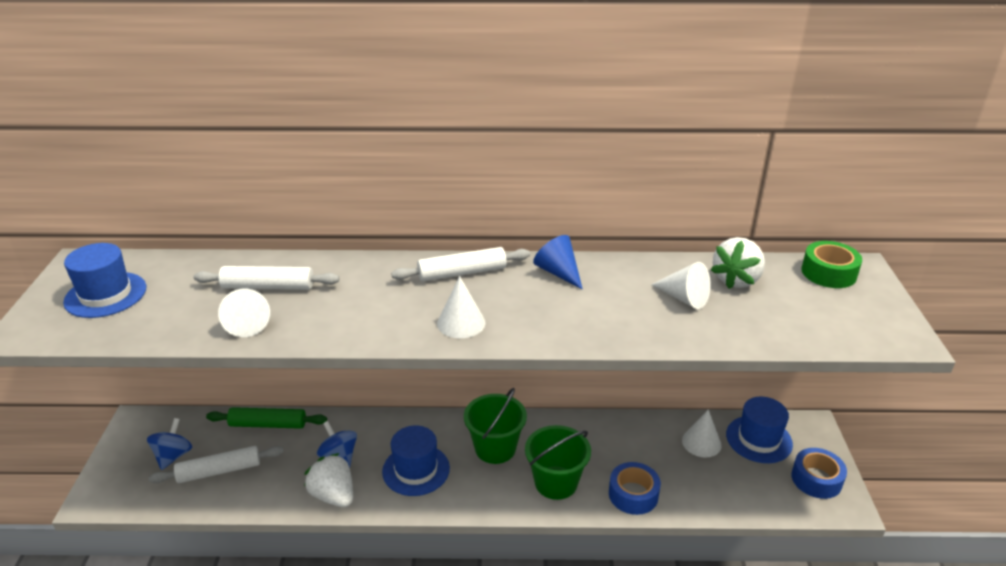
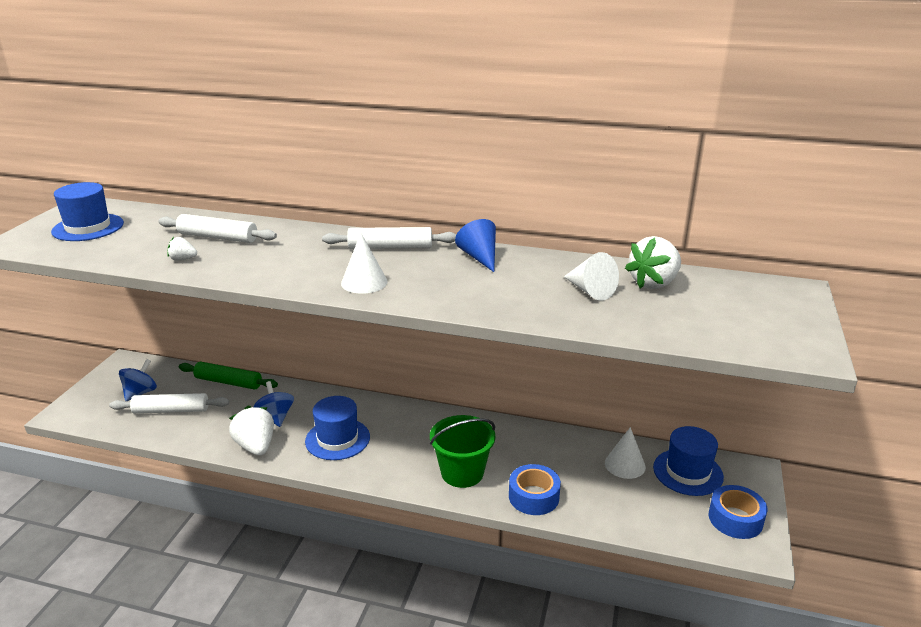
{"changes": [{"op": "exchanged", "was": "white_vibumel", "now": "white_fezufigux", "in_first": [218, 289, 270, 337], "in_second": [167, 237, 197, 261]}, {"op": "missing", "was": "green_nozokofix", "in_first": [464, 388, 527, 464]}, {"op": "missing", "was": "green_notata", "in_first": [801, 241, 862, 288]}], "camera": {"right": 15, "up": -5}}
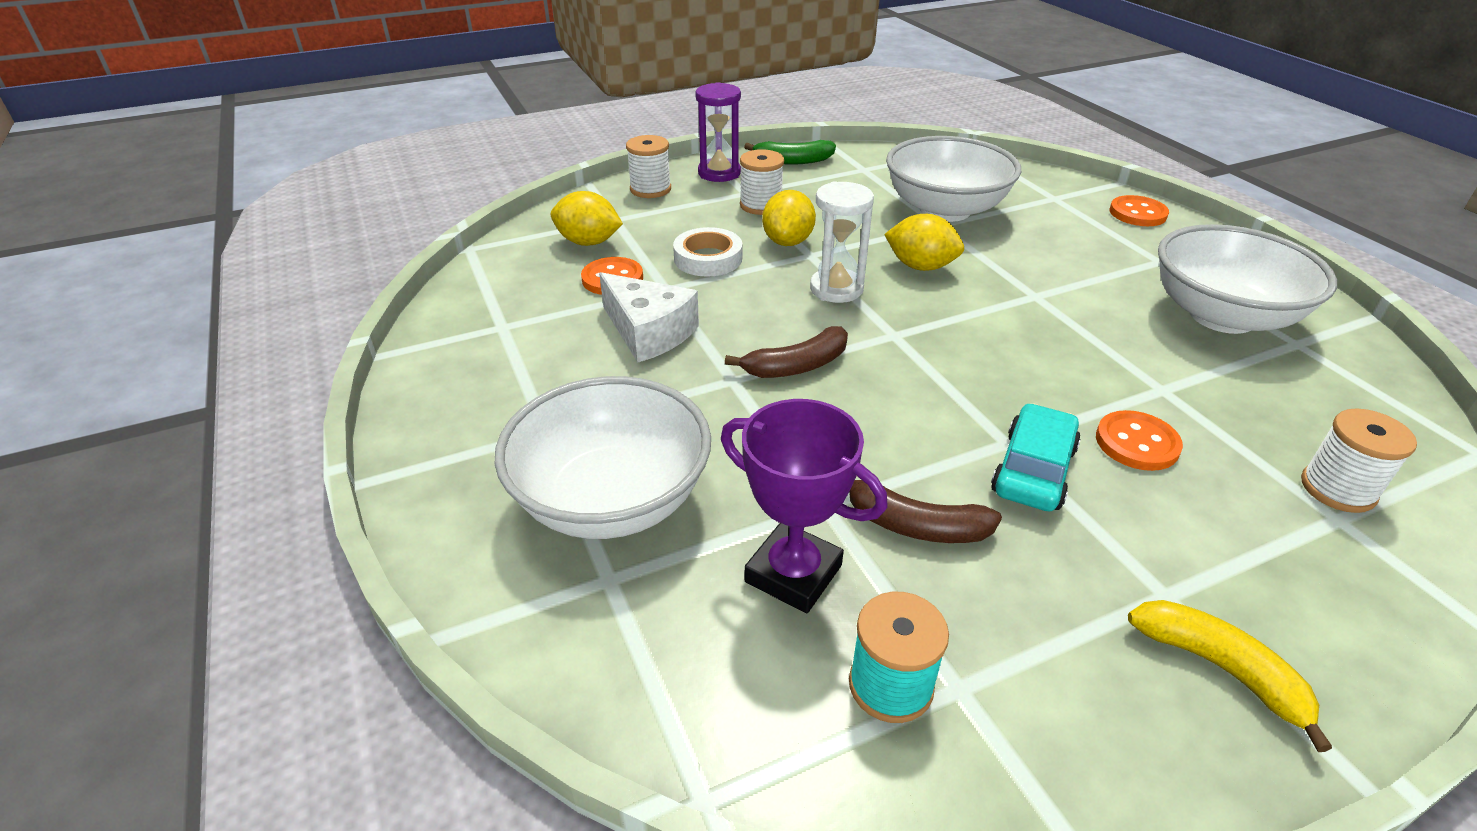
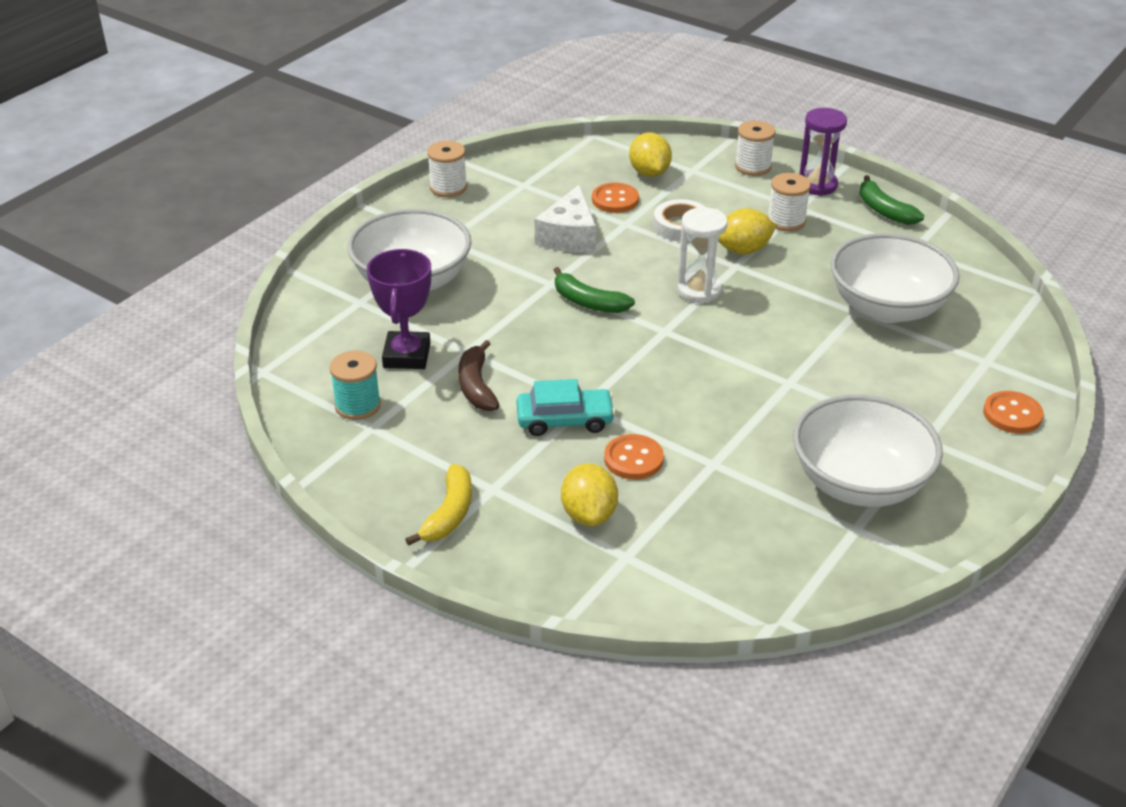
{"changes": [{"op": "colour", "was": "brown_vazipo", "now": "green_vazipo", "in_first": [725, 326, 848, 378], "in_second": [554, 267, 635, 313]}, {"op": "relocated", "was": "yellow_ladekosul", "in_first": [884, 214, 964, 271], "in_second": [561, 463, 618, 526]}, {"op": "relocated", "was": "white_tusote", "in_first": [1301, 409, 1417, 513], "in_second": [427, 141, 467, 197]}], "camera": {"right": 60, "up": 0}}
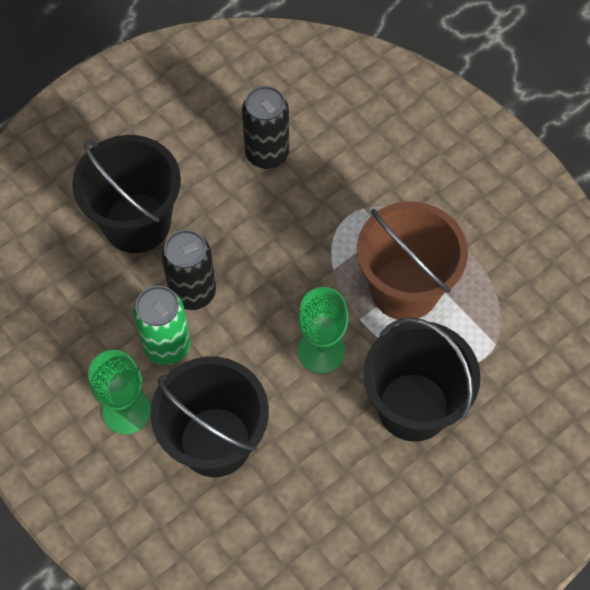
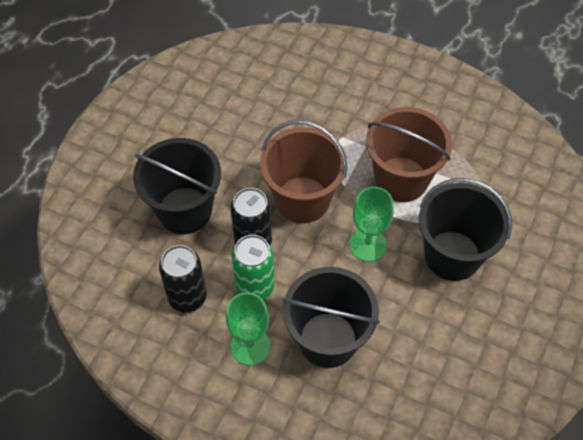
{"changes": [{"op": "relocated", "was": "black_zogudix", "in_first": [242, 86, 289, 169], "in_second": [159, 245, 207, 313]}, {"op": "appeared", "now": "brown_nozokofix", "in_second": [260, 120, 347, 223]}], "camera": {"right": -25, "up": -5}}
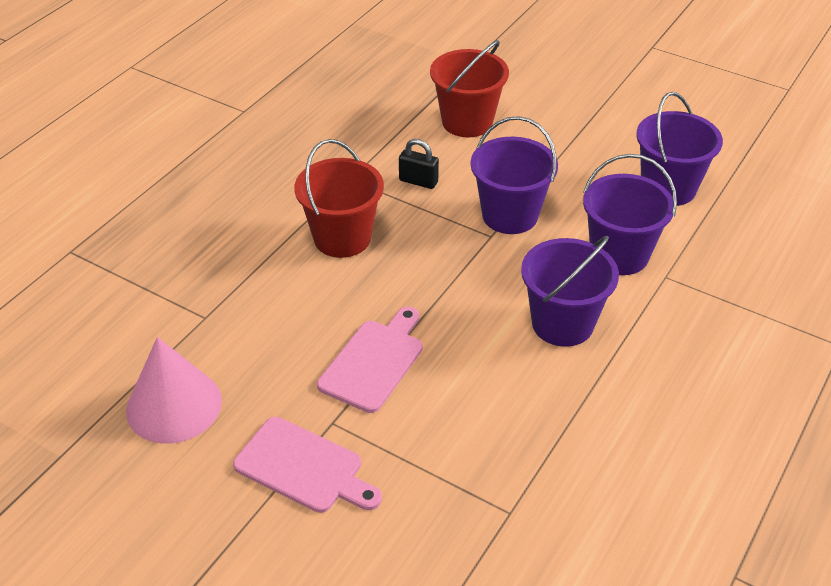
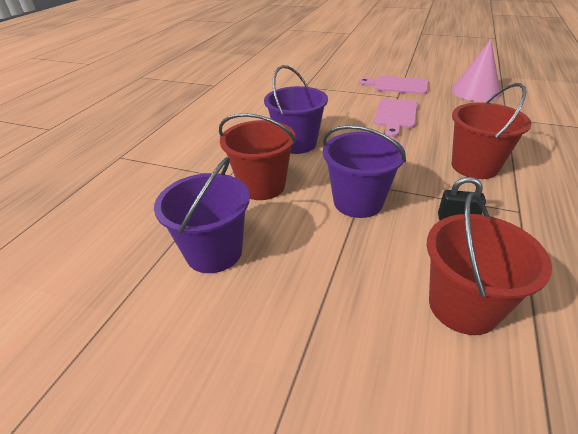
{"changes": [{"op": "colour", "was": "purple_nozokofix", "now": "red_nozokofix", "in_first": [583, 154, 677, 275], "in_second": [219, 113, 296, 200]}], "camera": {"right": 170, "up": -5}}
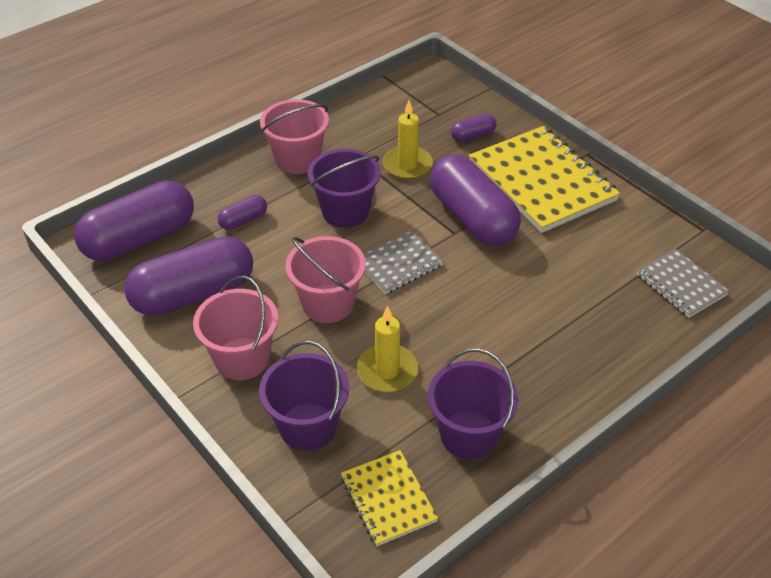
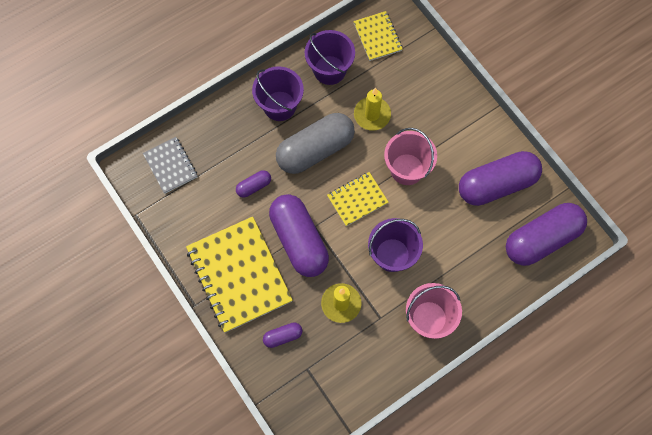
{"changes": [{"op": "missing", "was": "pink_nozokofix", "in_first": [193, 276, 278, 380]}, {"op": "relocated", "was": "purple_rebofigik", "in_first": [218, 195, 267, 230], "in_second": [236, 170, 271, 198]}, {"op": "relocated", "was": "purple_nozokofix", "in_first": [259, 341, 349, 451], "in_second": [252, 66, 304, 121]}, {"op": "colour", "was": "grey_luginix", "now": "yellow_luginix", "in_first": [364, 231, 444, 294], "in_second": [327, 172, 389, 226]}, {"op": "appeared", "now": "grey_rebofigik", "in_second": [276, 113, 355, 174]}], "camera": {"right": -175, "up": 25}}
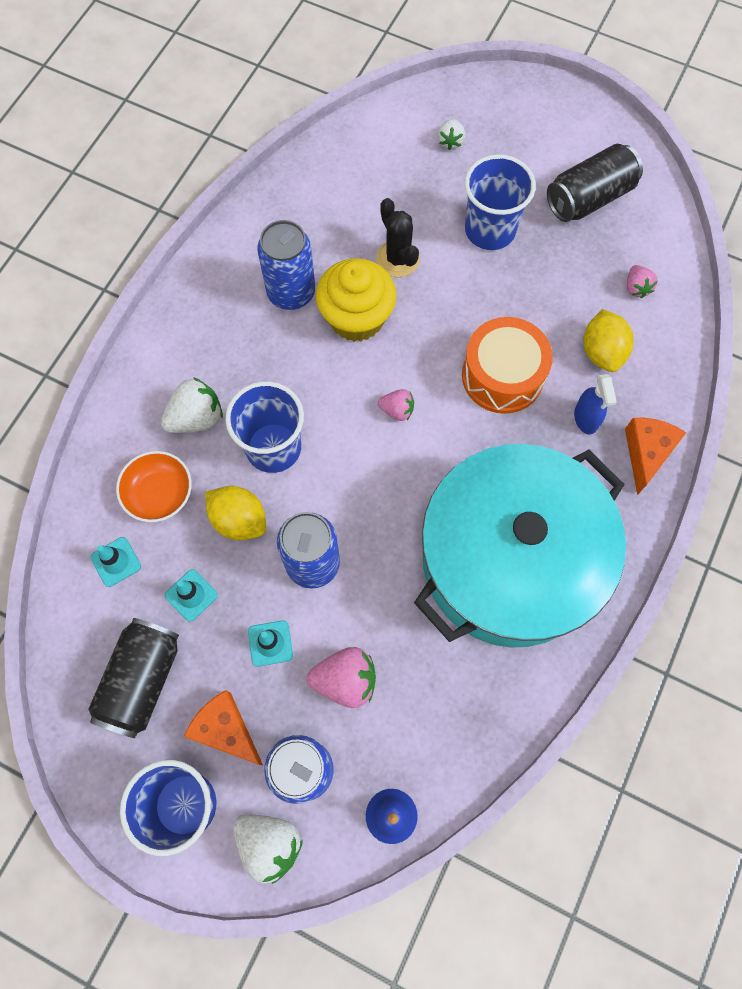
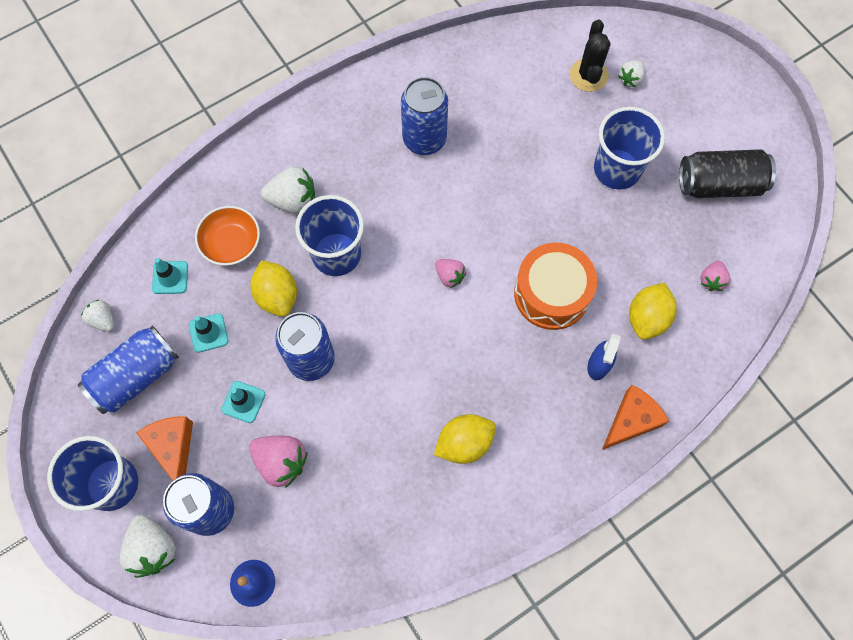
{"changes": [{"op": "colour", "was": "black_zogudix", "now": "blue_zogudix", "in_first": [88, 618, 179, 738], "in_second": [78, 325, 179, 414]}, {"op": "missing", "was": "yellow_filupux", "in_first": [316, 258, 397, 342]}, {"op": "relocated", "was": "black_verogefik", "in_first": [376, 198, 420, 277], "in_second": [570, 20, 610, 92]}, {"op": "exchanged", "was": "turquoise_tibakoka", "now": "yellow_ladekosul", "in_first": [414, 444, 626, 648], "in_second": [434, 414, 496, 464]}, {"op": "appeared", "now": "white_fezufigux", "in_second": [81, 300, 114, 331]}], "camera": {"right": 30, "up": 0}}
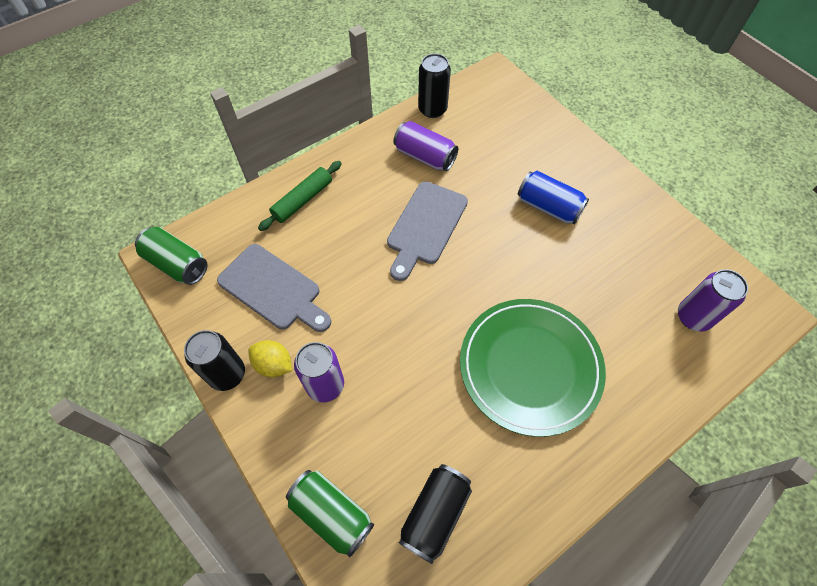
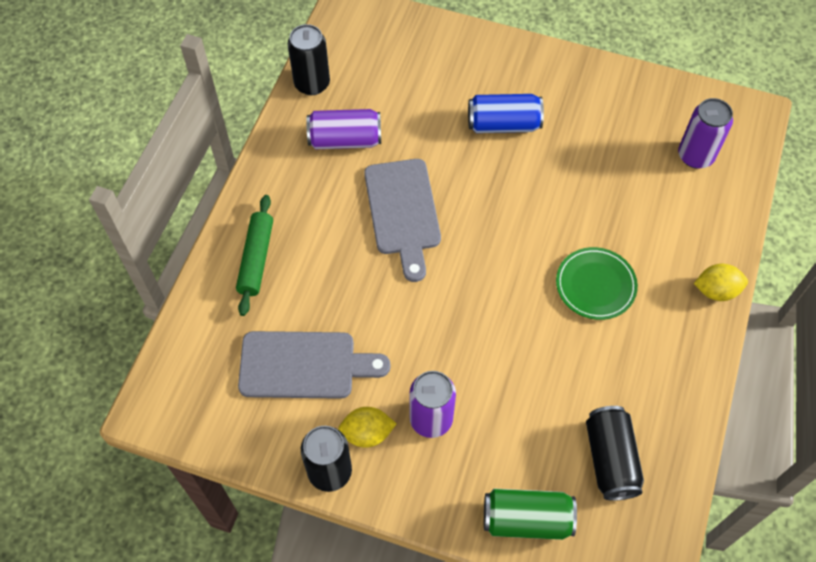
{"changes": [{"op": "missing", "was": "green_zogudix", "in_first": [135, 227, 208, 285]}, {"op": "size", "was": "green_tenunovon", "in_first": [460, 299, 606, 437], "in_second": [556, 247, 638, 320], "ratio": 0.53}, {"op": "appeared", "now": "yellow_ladekosul", "in_second": [694, 264, 748, 301]}], "camera": {"right": -35, "up": 0}}
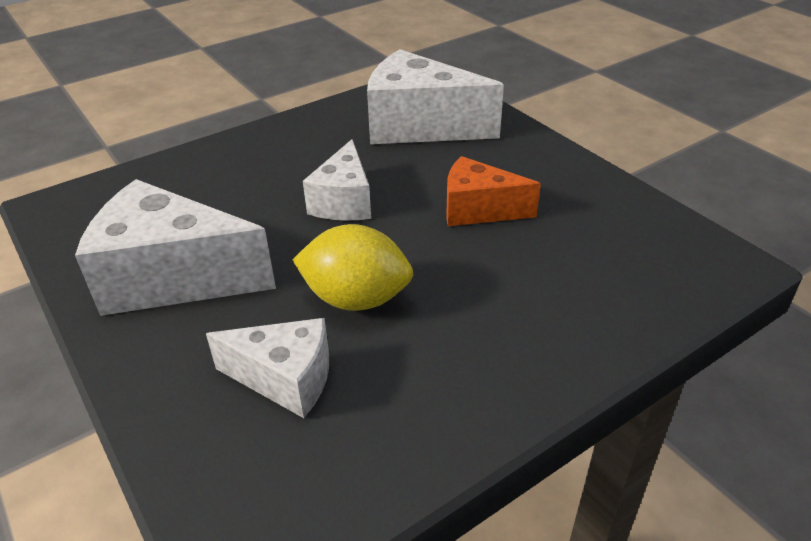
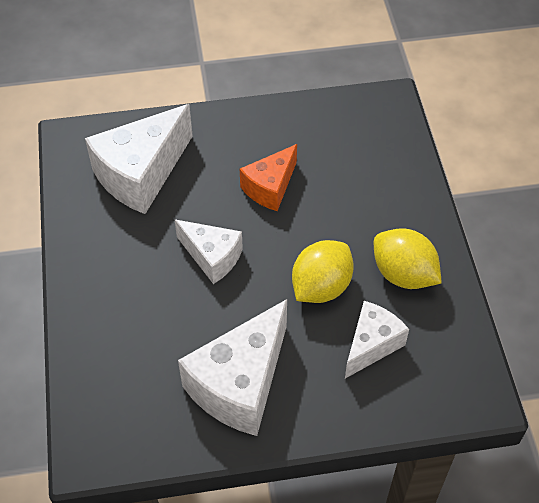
{"changes": [{"op": "appeared", "now": "yellow_ladekosul", "in_second": [374, 228, 442, 289]}], "camera": {"right": -65, "up": 15}}
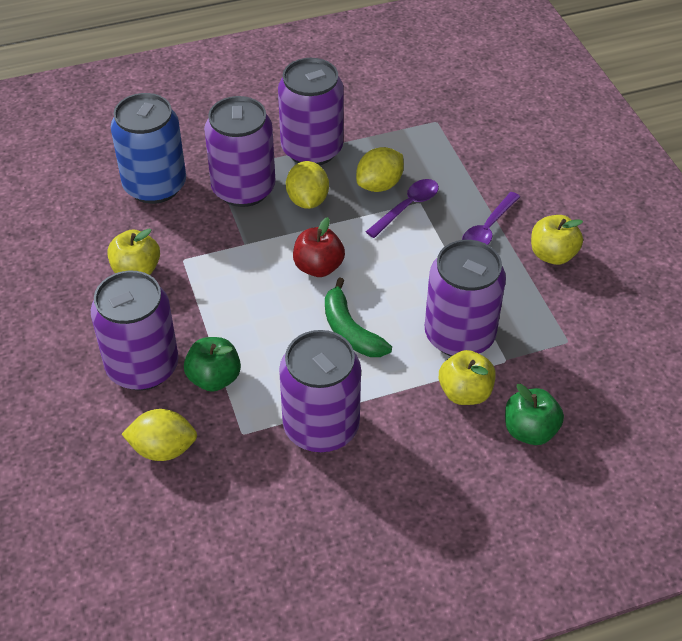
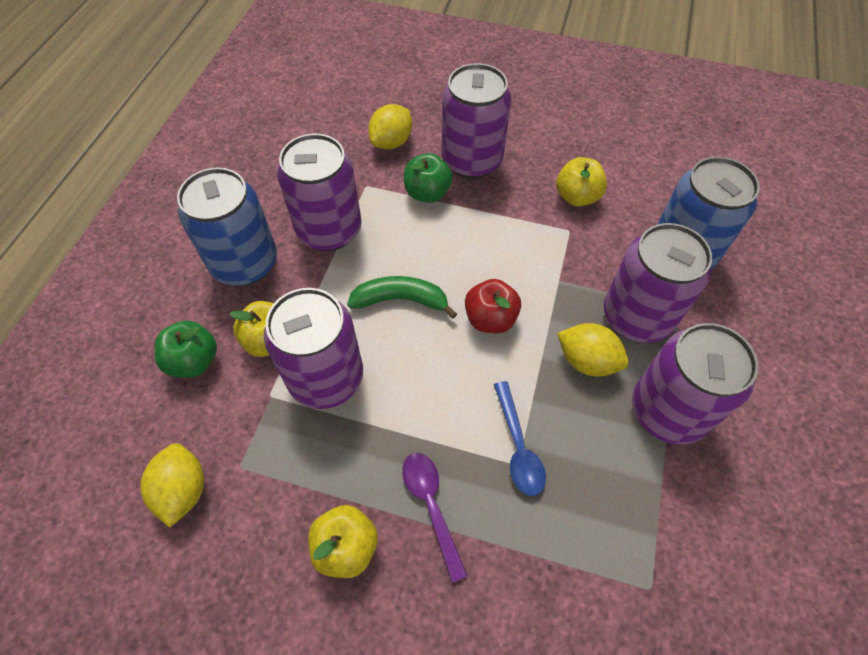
{"changes": [{"op": "relocated", "was": "yellow_ladekosul", "in_first": [356, 147, 404, 192], "in_second": [140, 443, 204, 528]}, {"op": "colour", "was": "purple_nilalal", "now": "blue_nilalal", "in_first": [366, 179, 439, 238], "in_second": [494, 381, 546, 496]}, {"op": "appeared", "now": "blue_zogudix", "in_second": [177, 167, 277, 286]}], "camera": {"right": 125, "up": 10}}
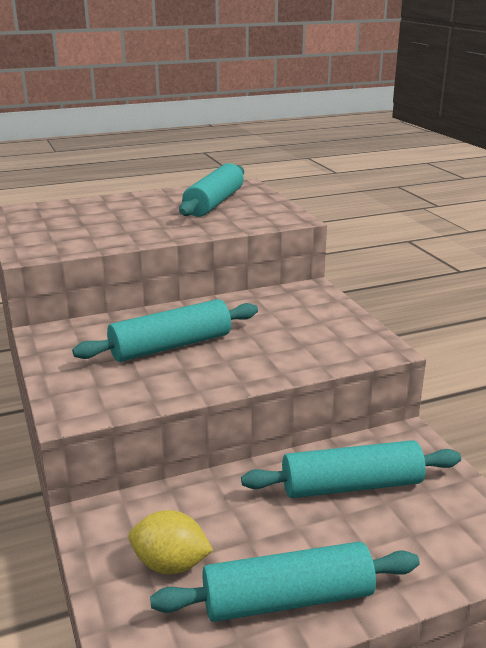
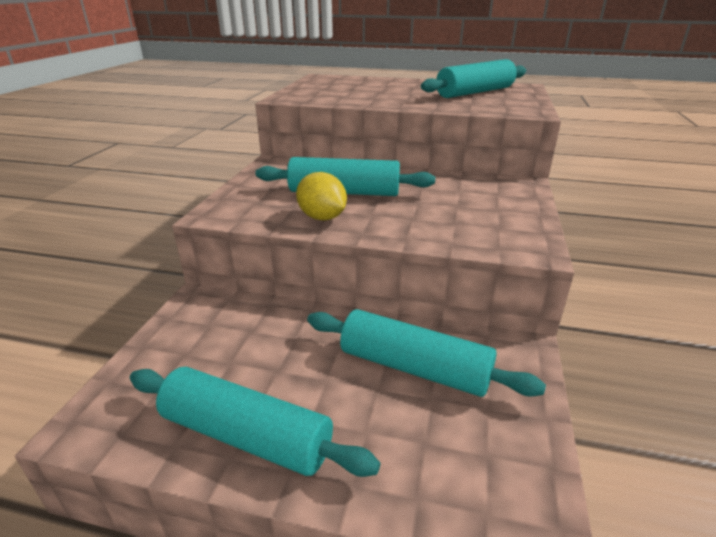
{"changes": [{"op": "relocated", "was": "yellow_ladekosul", "in_first": [129, 510, 213, 574], "in_second": [296, 172, 347, 220]}], "camera": {"right": 35, "up": 5}}
